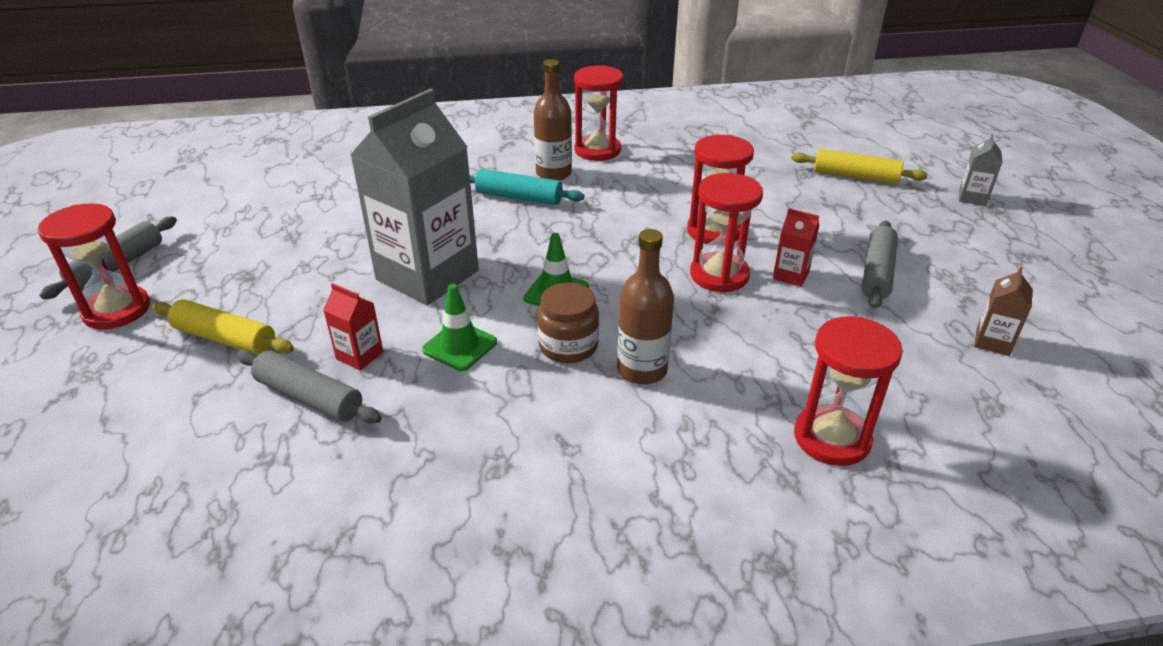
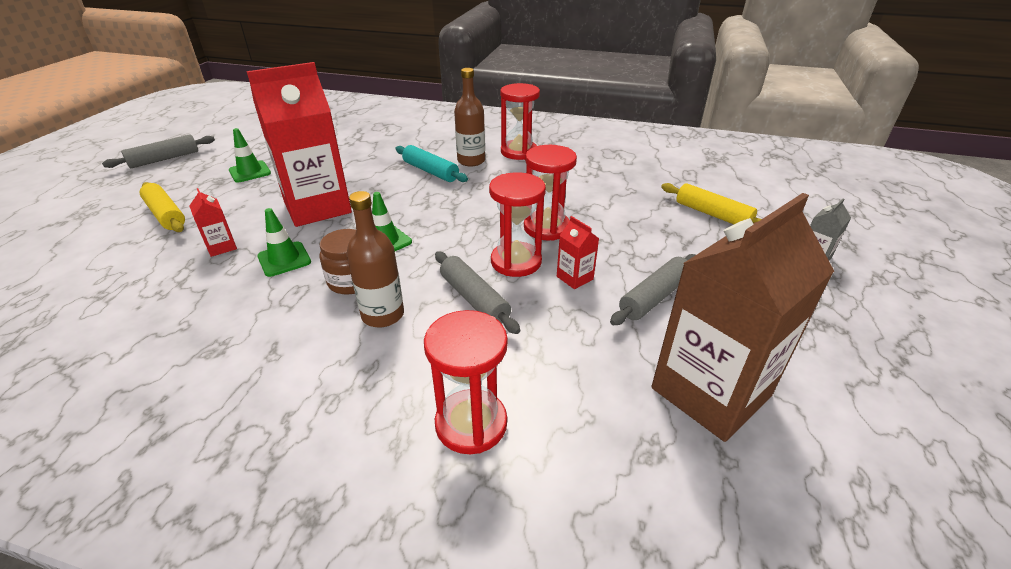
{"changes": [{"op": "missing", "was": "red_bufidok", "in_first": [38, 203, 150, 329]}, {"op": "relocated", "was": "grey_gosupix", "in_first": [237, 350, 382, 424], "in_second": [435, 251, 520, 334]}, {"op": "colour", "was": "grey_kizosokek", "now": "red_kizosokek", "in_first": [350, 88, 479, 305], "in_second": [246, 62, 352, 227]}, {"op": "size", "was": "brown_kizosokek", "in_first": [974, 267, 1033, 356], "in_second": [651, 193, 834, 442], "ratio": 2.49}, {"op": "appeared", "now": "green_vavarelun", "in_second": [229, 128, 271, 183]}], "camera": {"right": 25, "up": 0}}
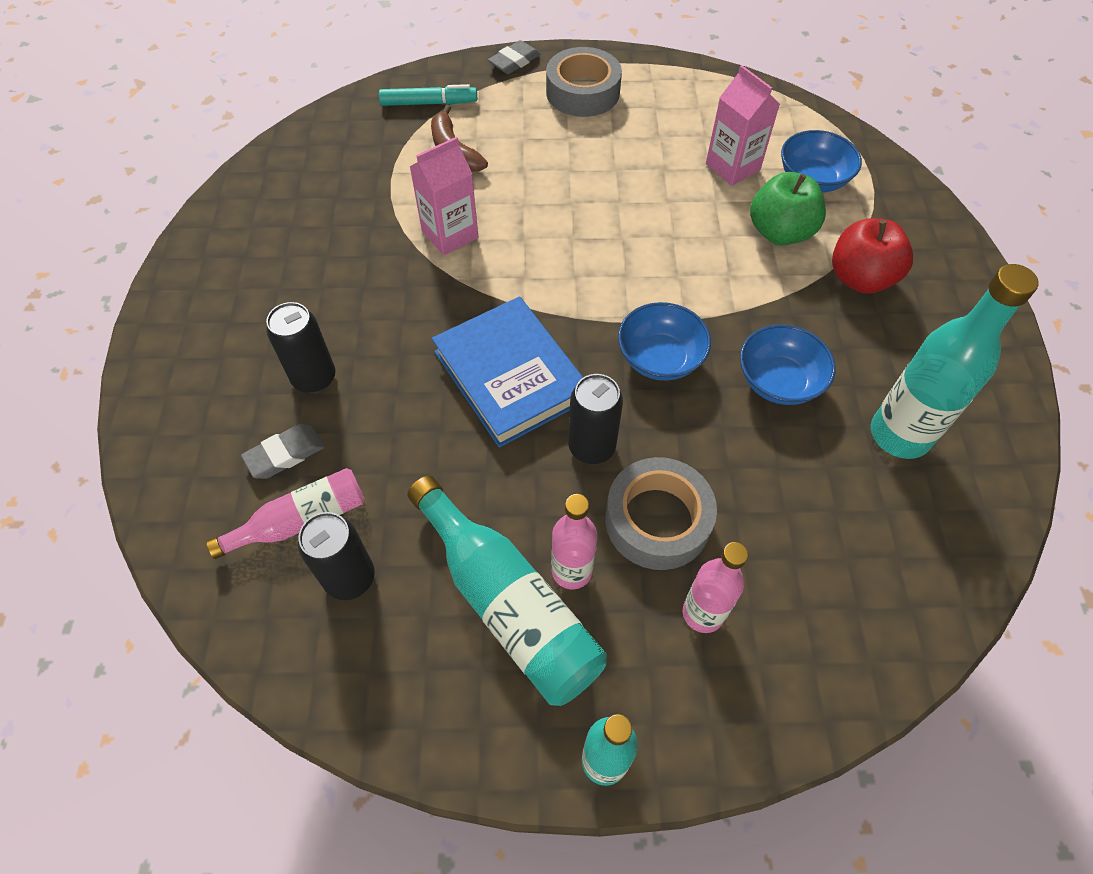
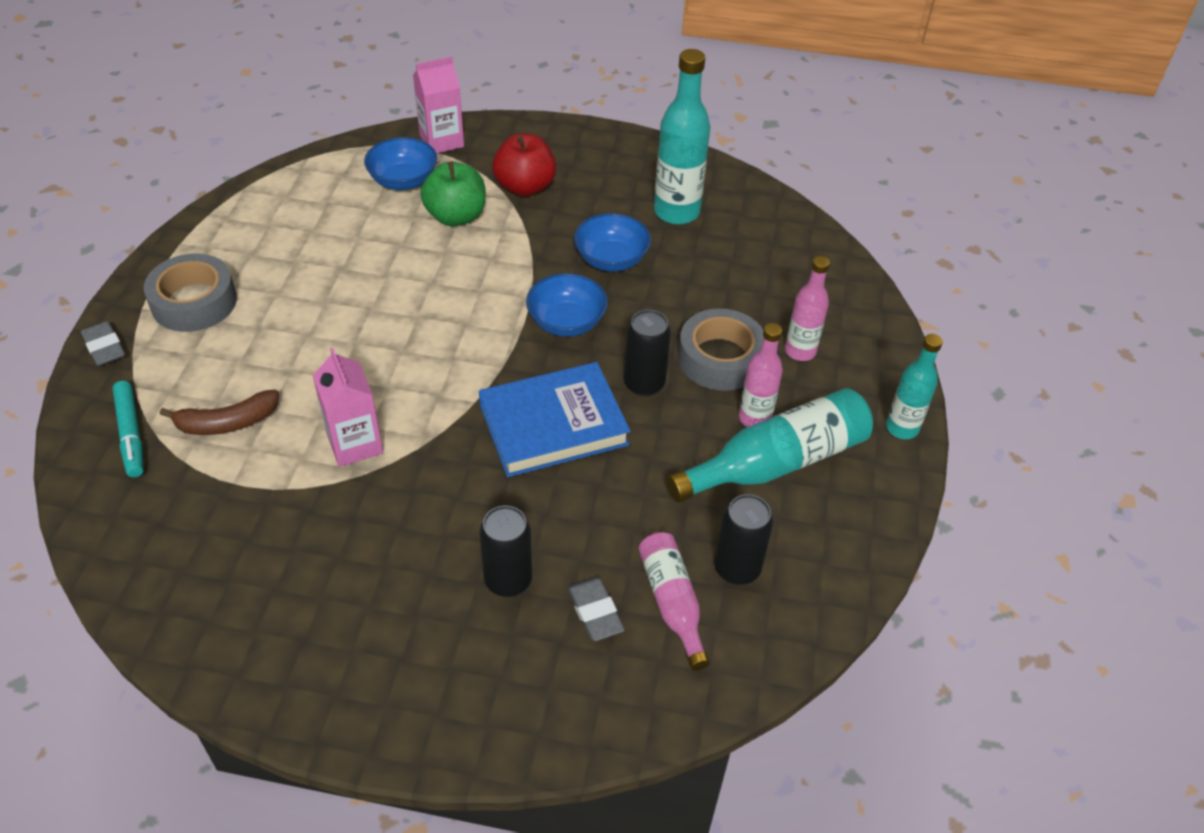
{"changes": [{"op": "spun", "was": "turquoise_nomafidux", "in_first": [379, 84, 477, 106], "in_second": [112, 381, 144, 477], "clockwise": 150}, {"op": "relocated", "was": "pink_kizosokek", "in_first": [706, 65, 780, 186], "in_second": [413, 56, 464, 153]}], "camera": {"right": -80, "up": -10}}
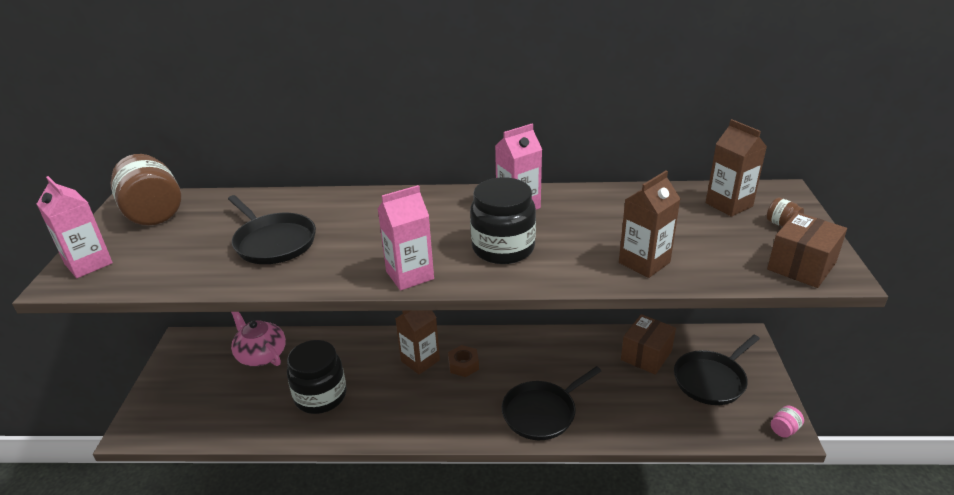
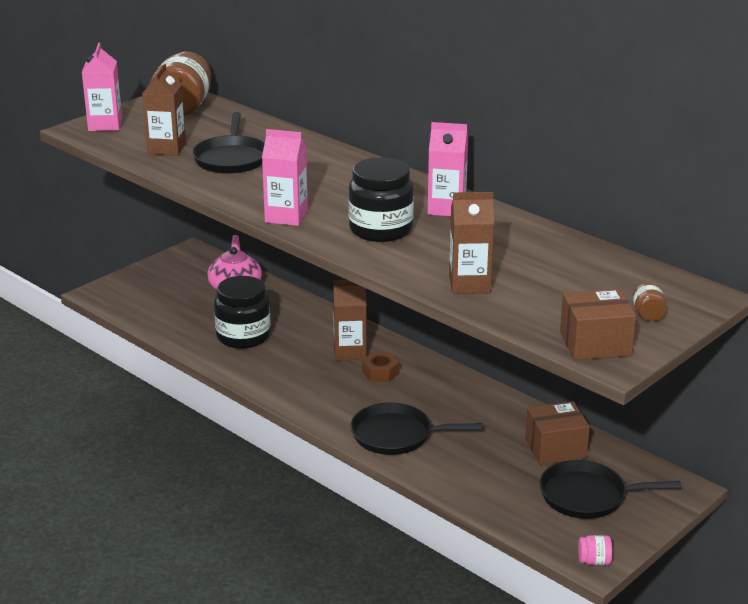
{"changes": [{"op": "relocated", "was": "brown_kizosokek", "in_first": [706, 119, 767, 217], "in_second": [142, 64, 186, 156]}], "camera": {"right": 40, "up": -5}}
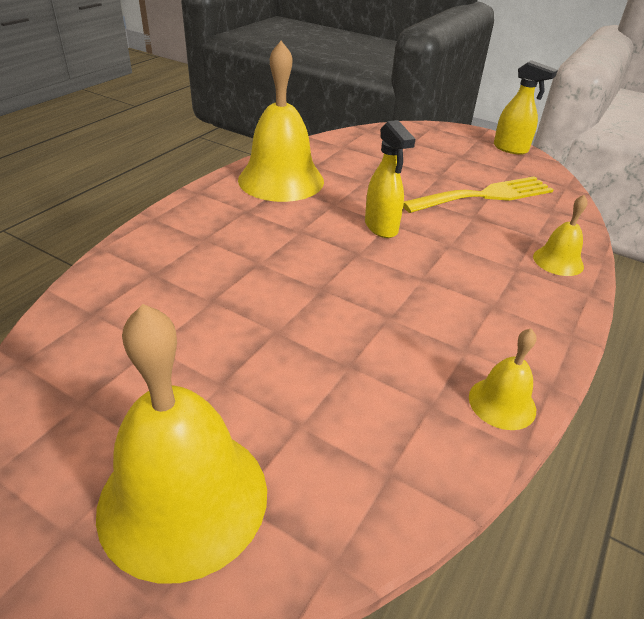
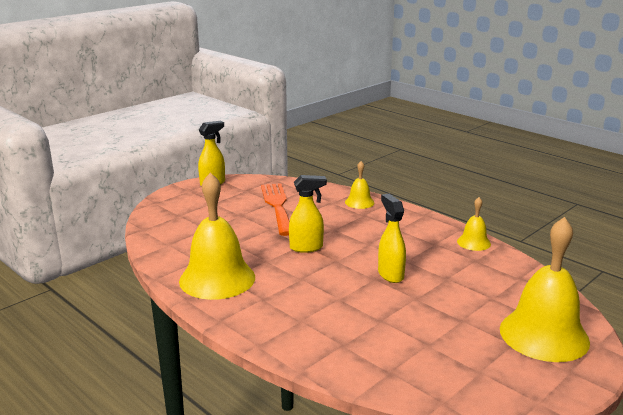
{"changes": [{"op": "colour", "was": "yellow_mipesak", "now": "orange_mipesak", "in_first": [403, 176, 554, 213], "in_second": [261, 183, 289, 236]}, {"op": "appeared", "now": "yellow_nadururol", "in_second": [378, 194, 406, 283]}], "camera": {"right": -75, "up": -15}}
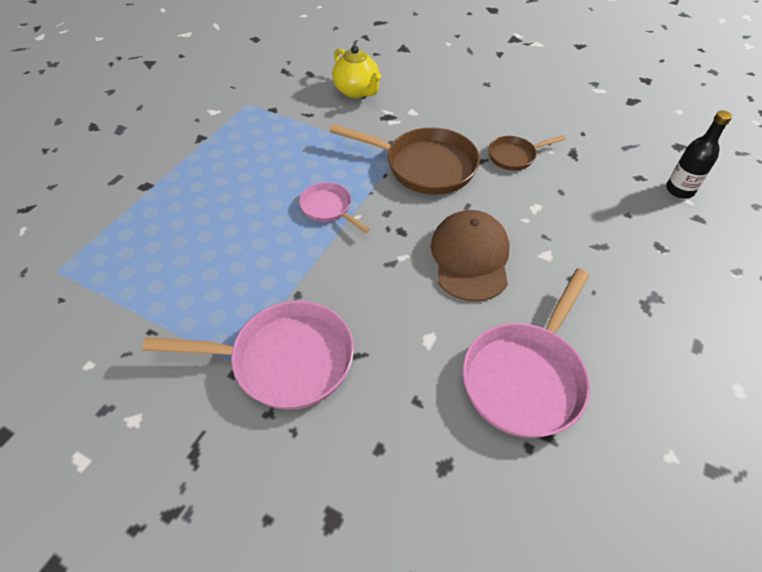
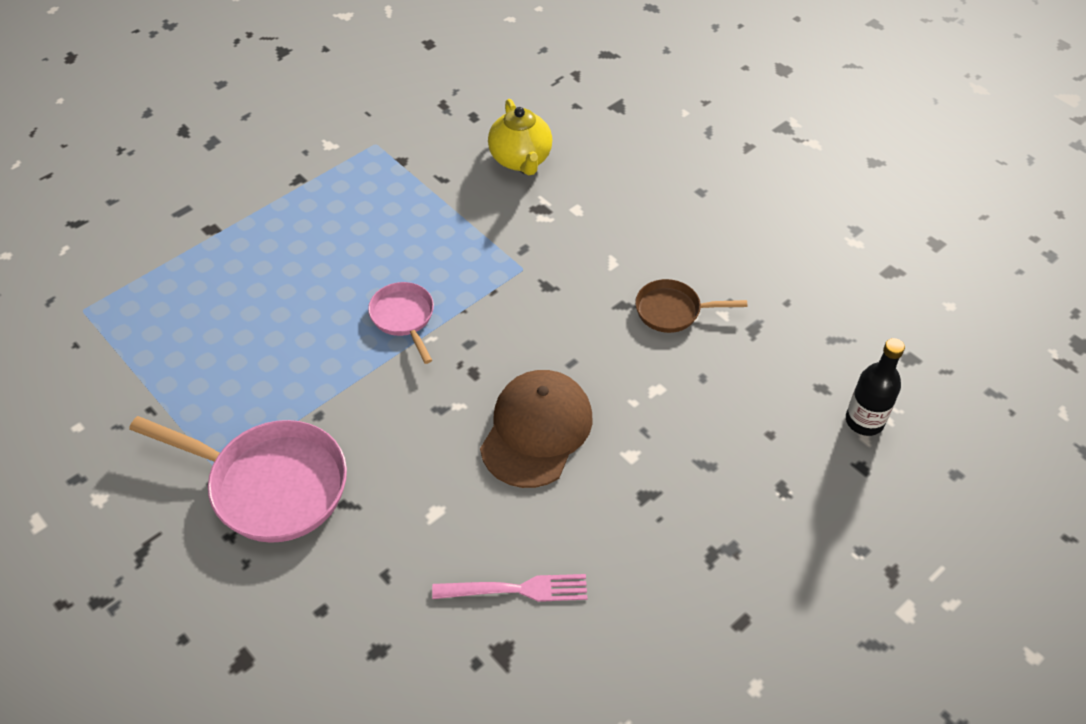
{"changes": [{"op": "missing", "was": "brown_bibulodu", "in_first": [329, 124, 480, 195]}, {"op": "exchanged", "was": "pink_bibulodu", "now": "pink_mipesak", "in_first": [462, 268, 590, 438], "in_second": [432, 574, 587, 602]}], "camera": {"right": 20, "up": 0}}
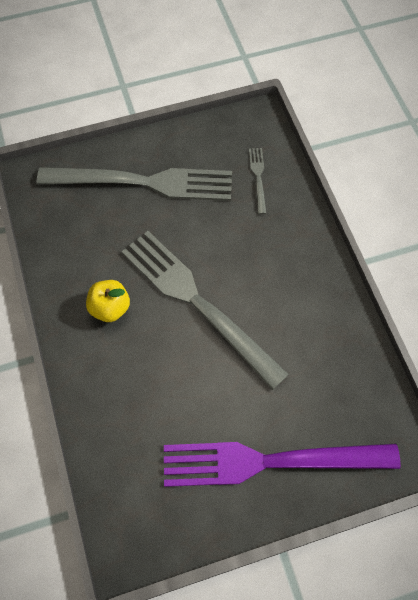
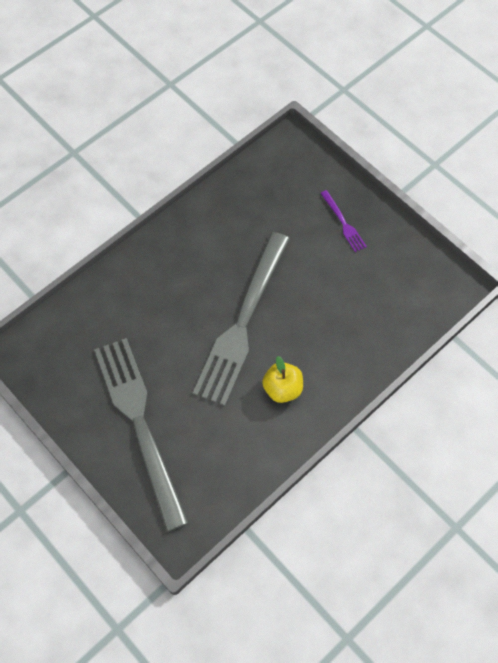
{"changes": [{"op": "size", "was": "purple_mipesak", "in_first": [164, 442, 401, 487], "in_second": [320, 190, 367, 252], "ratio": 0.41}, {"op": "missing", "was": "grey_mipesak", "in_first": [249, 148, 266, 214]}], "camera": {"right": -115, "up": 0}}
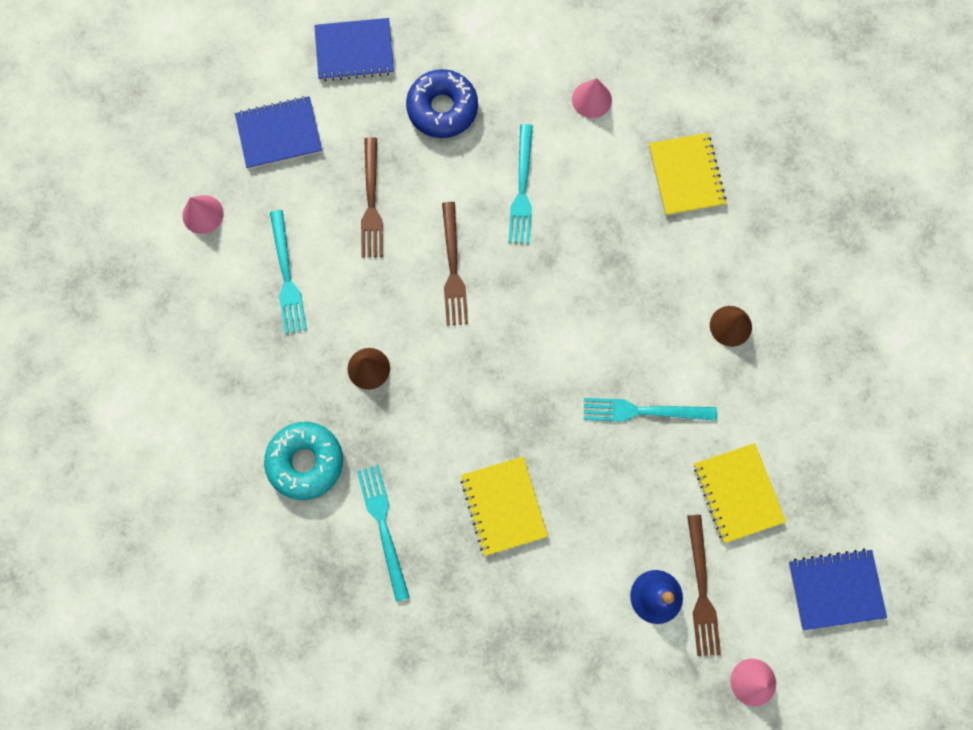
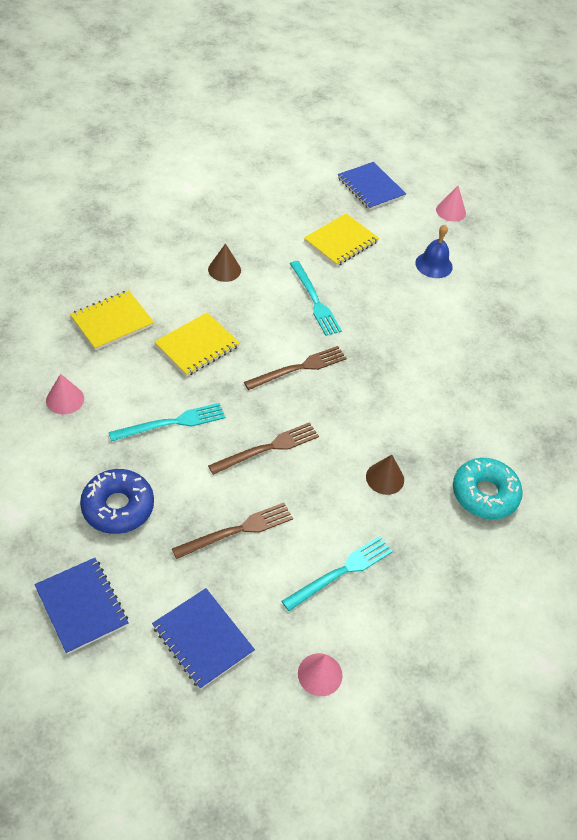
{"changes": [{"op": "missing", "was": "turquoise_mipesak", "in_first": [357, 465, 410, 602]}, {"op": "relocated", "was": "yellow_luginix", "in_first": [460, 457, 548, 556], "in_second": [154, 312, 240, 376]}, {"op": "relocated", "was": "brown_mipesak", "in_first": [687, 515, 721, 656], "in_second": [244, 346, 347, 390]}], "camera": {"right": -120, "up": -25}}
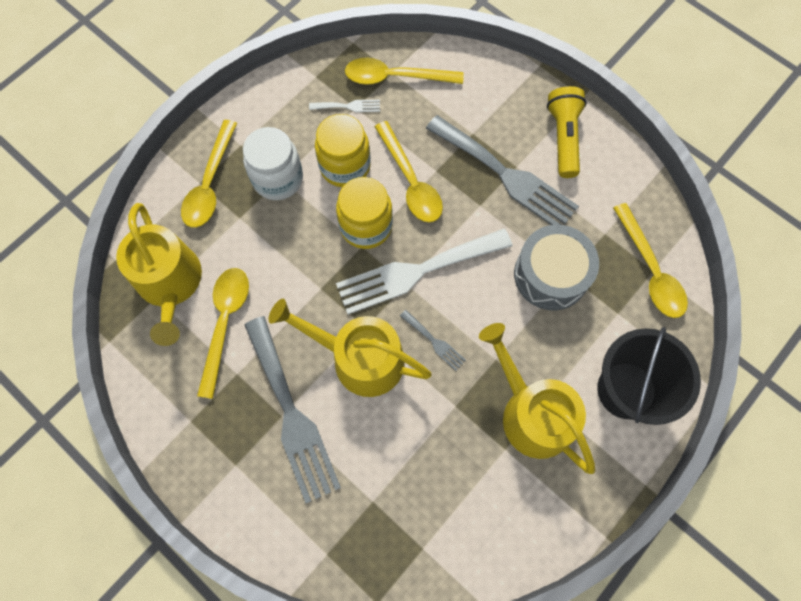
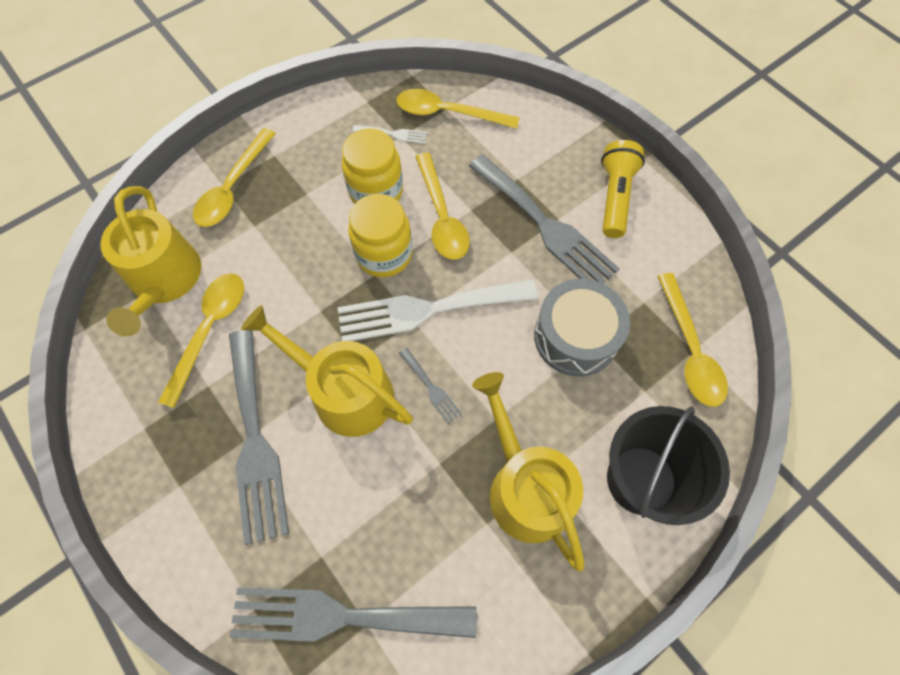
{"changes": [{"op": "missing", "was": "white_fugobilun", "in_first": [243, 127, 303, 200]}, {"op": "appeared", "now": "grey_mipesak", "in_second": [229, 587, 477, 642]}], "camera": {"right": 10, "up": -5}}
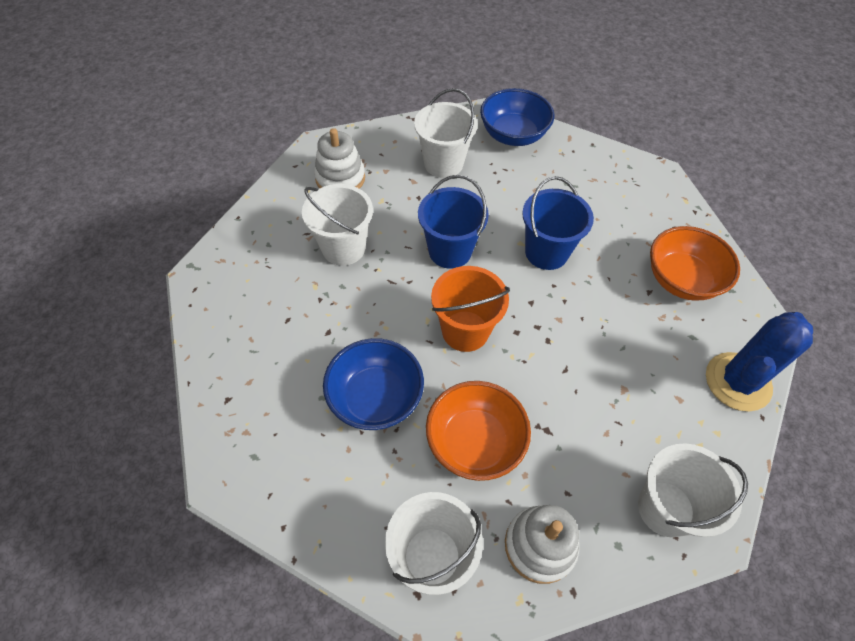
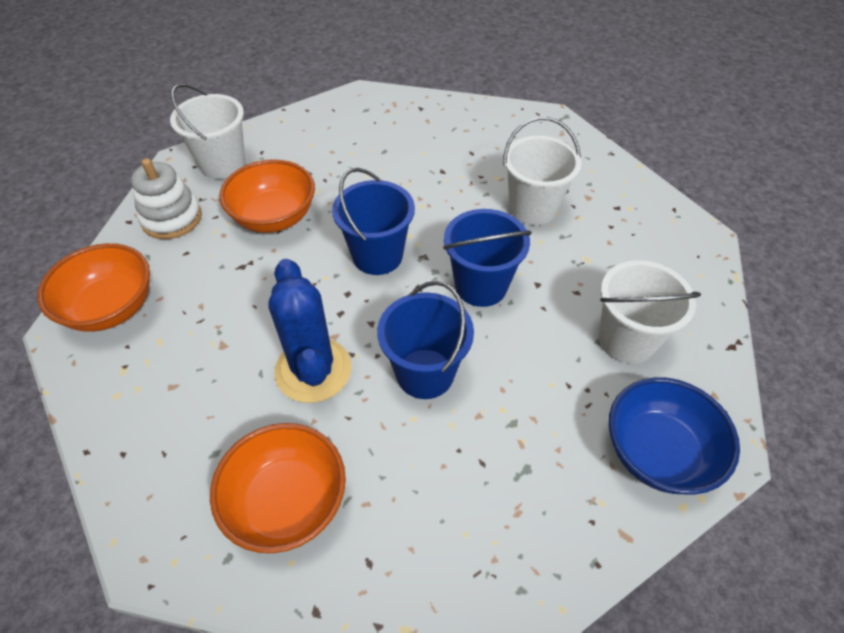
{"changes": [{"op": "missing", "was": "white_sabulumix", "in_first": [314, 128, 365, 189]}, {"op": "missing", "was": "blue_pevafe", "in_first": [323, 338, 424, 430]}, {"op": "colour", "was": "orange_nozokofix", "now": "blue_nozokofix", "in_first": [431, 266, 510, 352], "in_second": [332, 168, 415, 275]}, {"op": "exchanged", "was": "white_nozokofix", "now": "orange_pevafe", "in_first": [638, 443, 748, 537], "in_second": [37, 243, 150, 332]}, {"op": "relocated", "was": "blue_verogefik", "in_first": [706, 312, 813, 411], "in_second": [268, 259, 352, 403]}], "camera": {"right": 120, "up": -5}}
